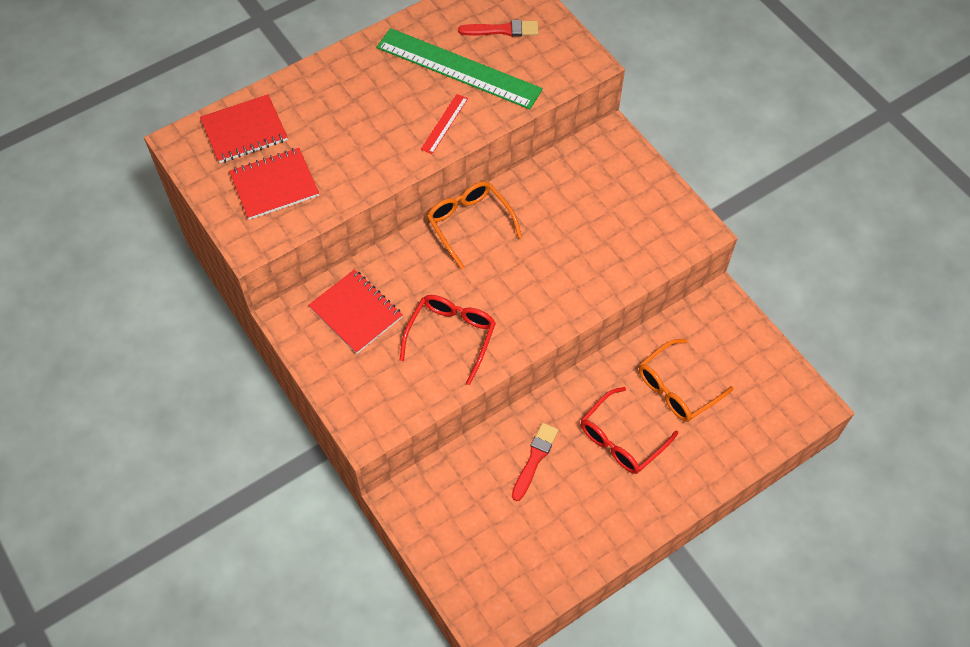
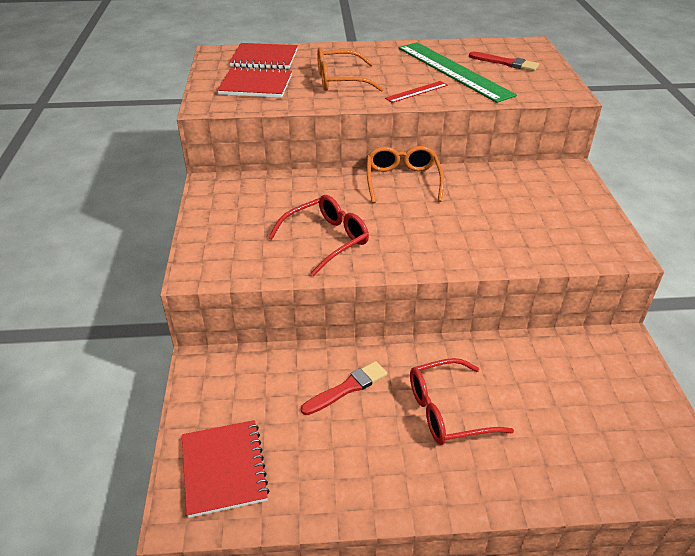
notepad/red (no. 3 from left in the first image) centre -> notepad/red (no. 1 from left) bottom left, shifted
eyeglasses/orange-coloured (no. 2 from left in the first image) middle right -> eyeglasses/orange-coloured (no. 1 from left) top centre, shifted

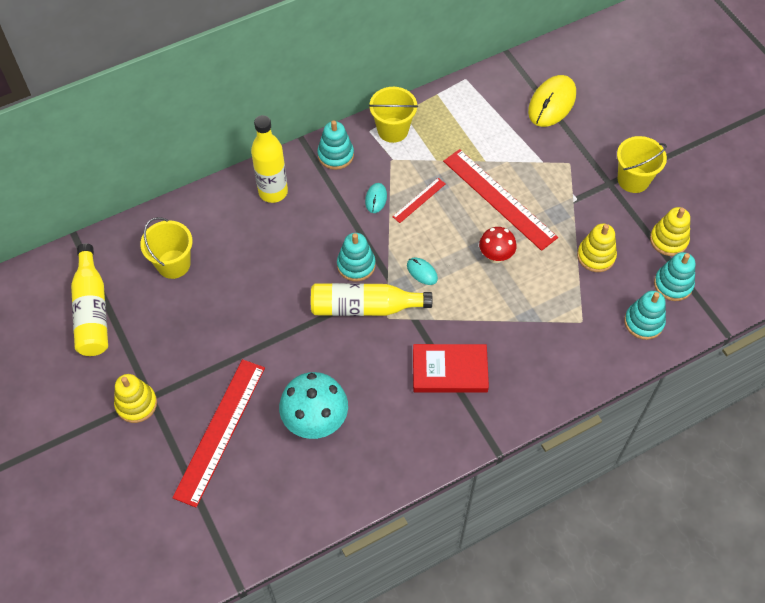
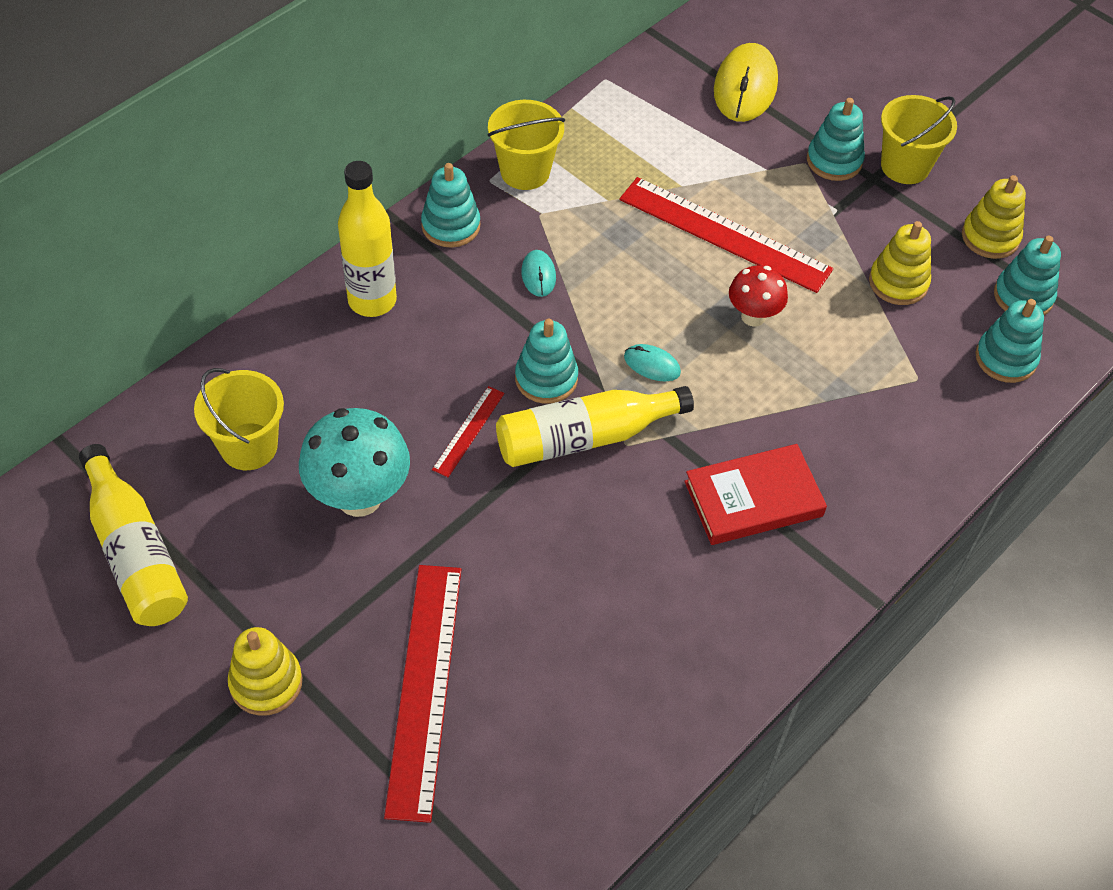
none -> stacking rings/aqua (no. 3 from left) top right
fungus/aqua bottom centre -> fungus/aqua middle left, shifted
measuring stick/red (no. 2 from left) top centre -> measuring stick/red (no. 2 from left) centre, shifted

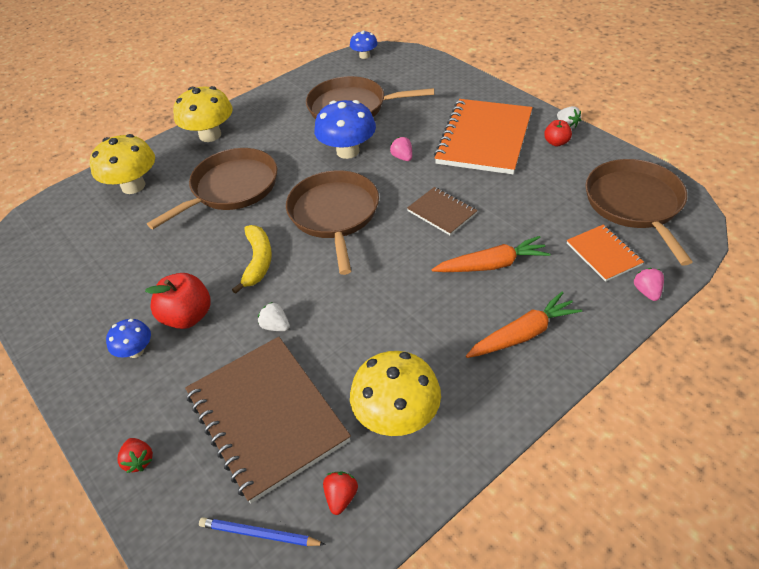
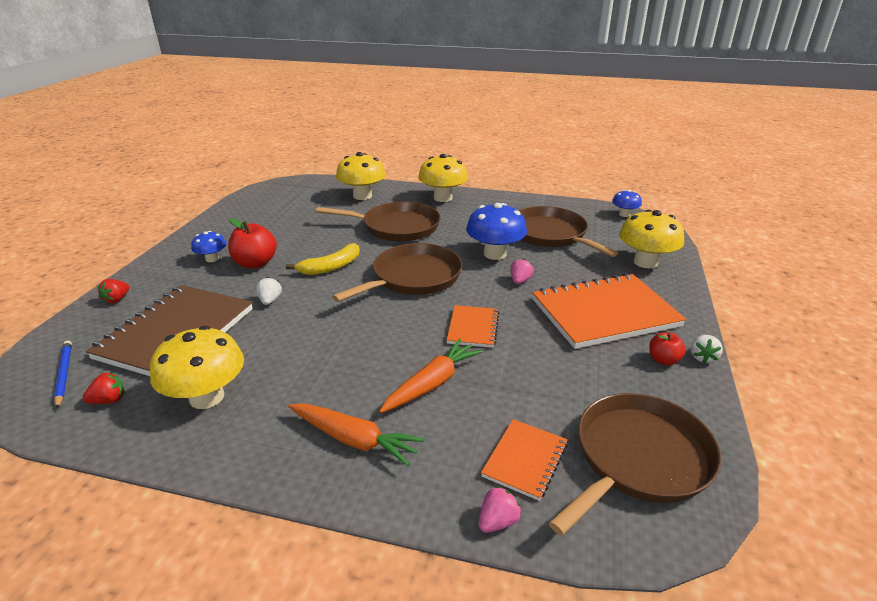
none -> fungus/golden (no. 4 from left) middle right
notepad/brown (no. 2 from left) centre -> notepad/orange-coloured (no. 1 from left) centre
root vegetable/orange-coloured (no. 1 from left in the first image) centre -> root vegetable/orange-coloured (no. 2 from left) centre, 90 degrees counterclockwise

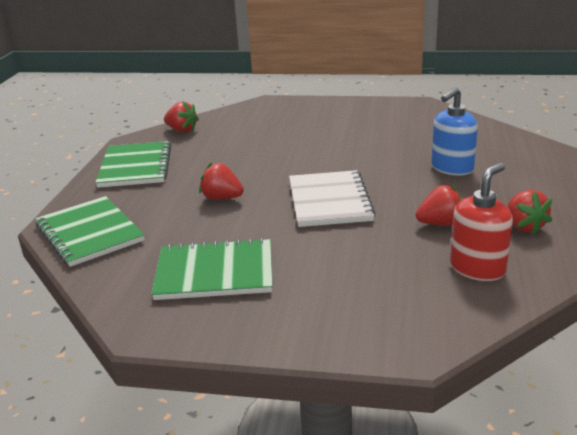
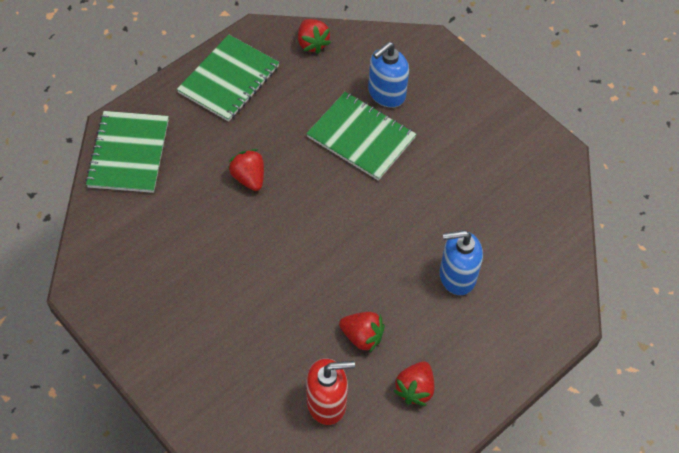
notepad/pure white centre -> none
none -> soap dispenser/cobalt (no. 1 from left) top centre
notepad/emerald (no. 3 from left) centre -> notepad/emerald (no. 3 from left) top centre, shifted

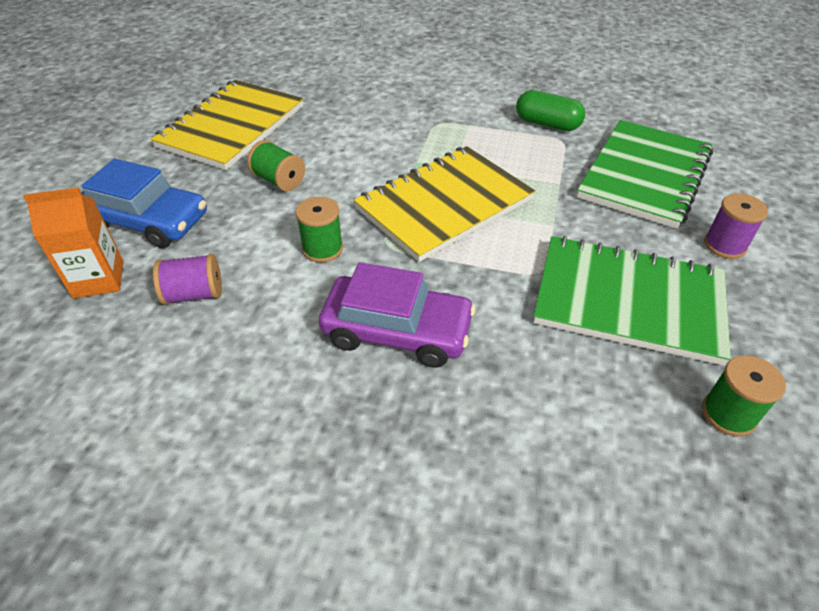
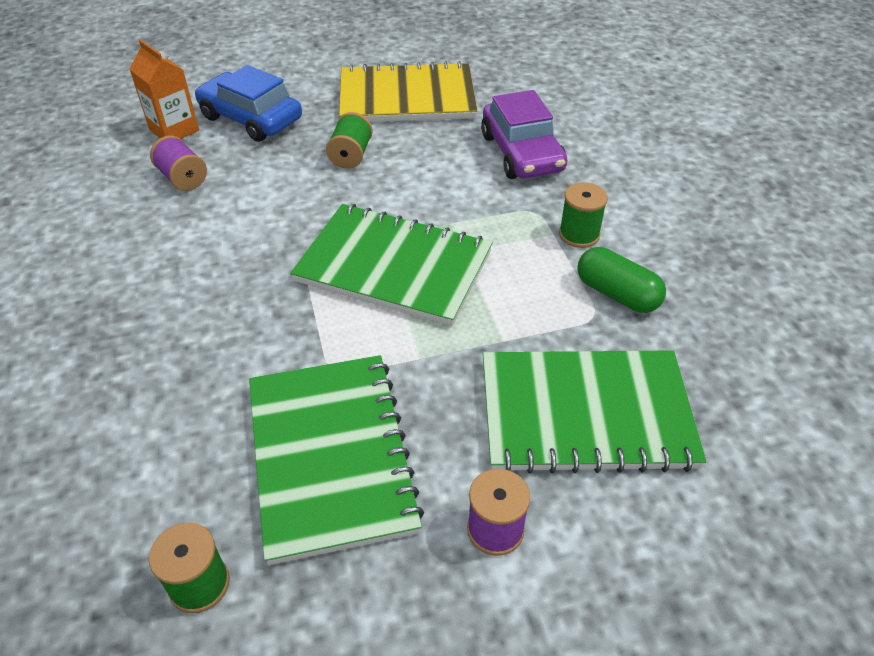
bobbin/emerald (no. 2 from left in the first image) centre -> bobbin/emerald (no. 3 from left) top right, shifted
automobile/purple centre -> automobile/purple top centre, shifted
notepad/golden (no. 2 from left) centre -> notepad/emerald (no. 2 from left) centre
automobile/cobalt top left, 135 degrees clockwise
pill shape/emerald top right -> pill shape/emerald middle right, 45 degrees counterclockwise

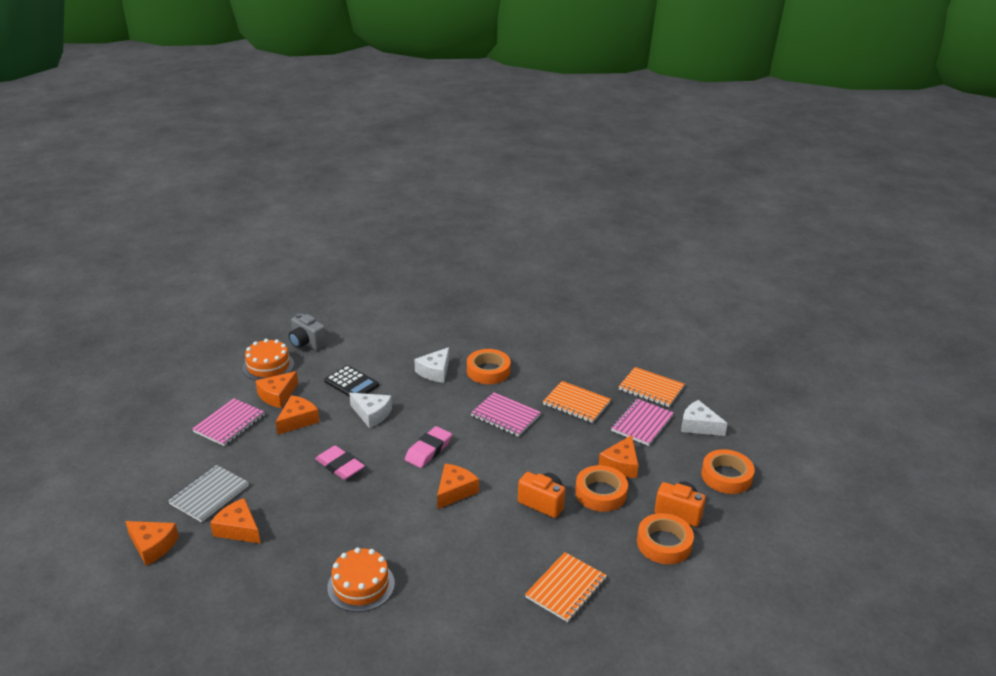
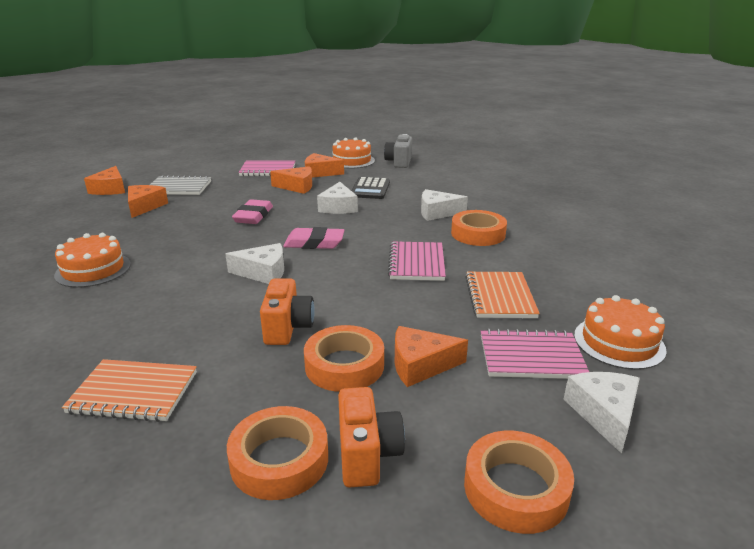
notepad/orange-coloured (no. 3 from left) centre -> gateau/orange-coloured (no. 3 from left) middle right
piece of cheese/orange-coloured (no. 5 from left) bottom centre -> piece of cheese/pure white (no. 1 from left) centre

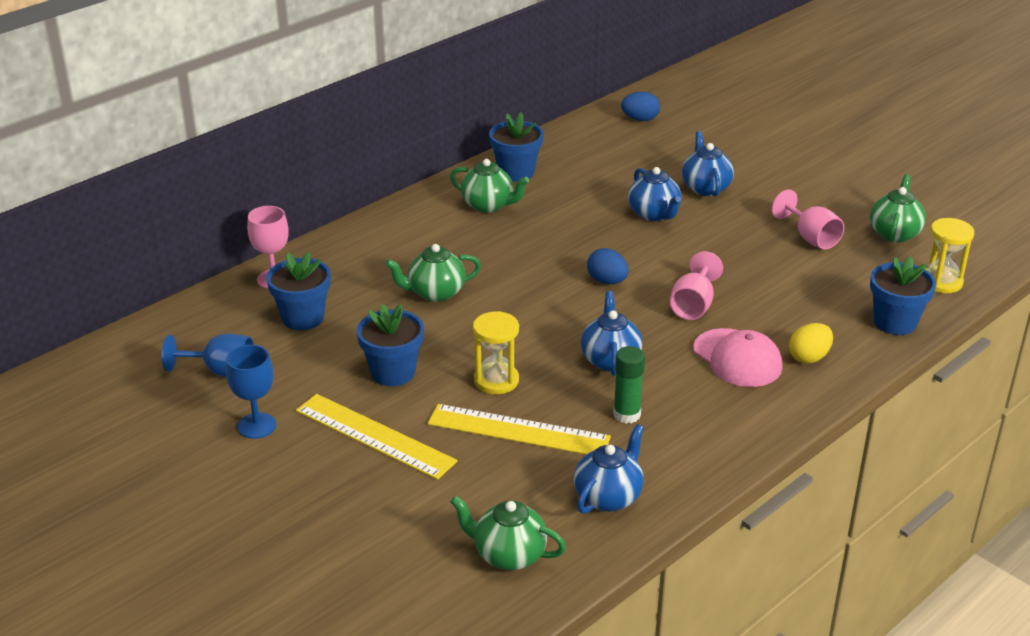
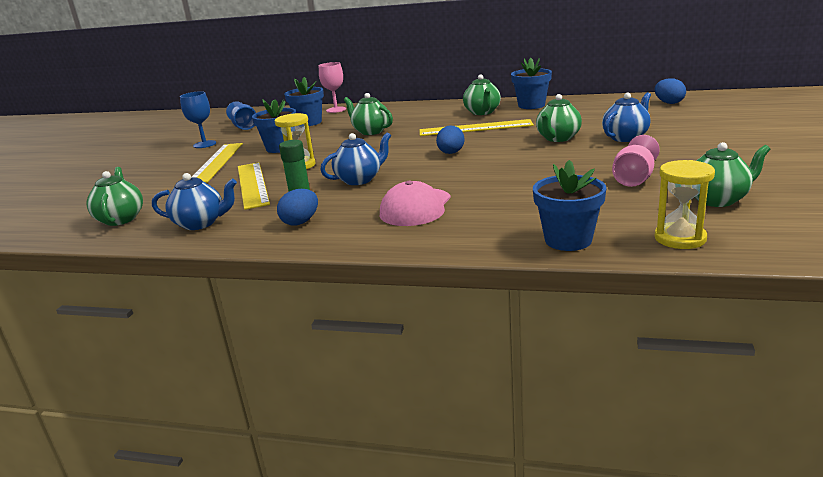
chalice/pink (no. 2 from left) middle right -> none
toy egg/golden middle right -> none
none -> toy egg/cobalt (no. 1 from left) centre
none -> measuring stick/golden (no. 3 from left) top centre
china teapot/cobalt (no. 3 from left) top centre -> china teapot/emerald (no. 4 from left) top right

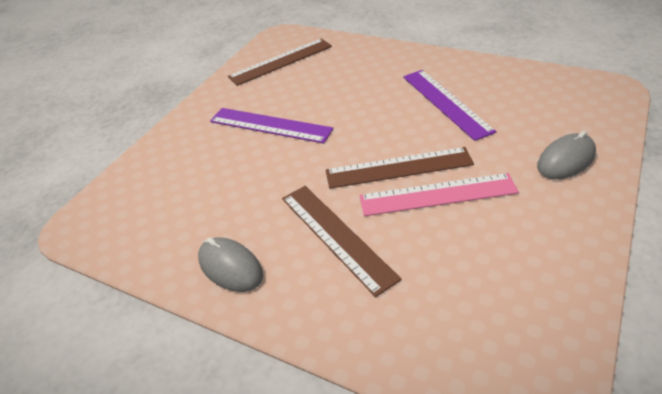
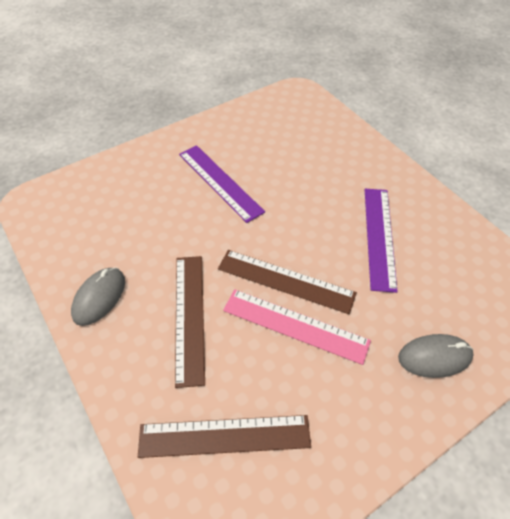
measuring stick/brown (no. 1 from left in the first image) top centre -> measuring stick/brown (no. 2 from left) bottom centre, shifted
PC mouse/ash-grey (no. 1 from left) bottom centre -> PC mouse/ash-grey (no. 1 from left) middle left, 45 degrees clockwise

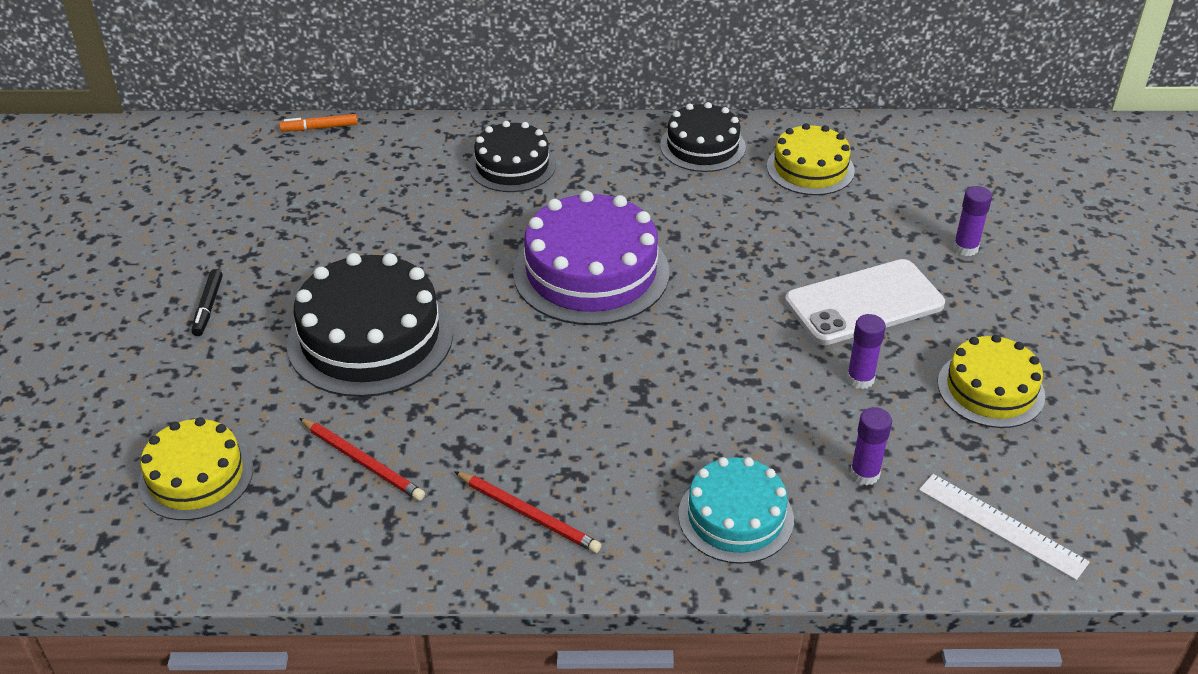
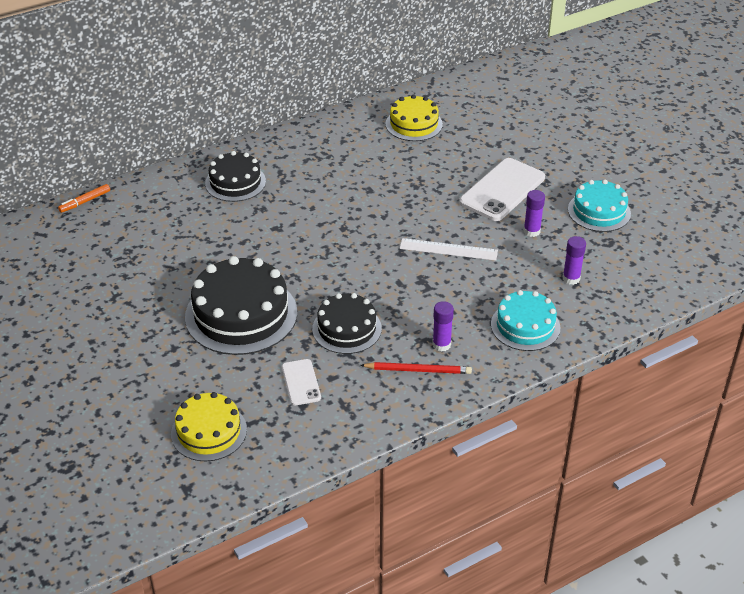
marker/black middle left -> none
gateau/purple centre -> none
gateau/black (no. 3 from left) top centre -> gateau/black (no. 3 from left) centre, shifted
measuring stick/pure white bottom right -> measuring stick/pure white centre, shifted
glue stick/purple (no. 3 from left in the first image) top right -> glue stick/purple (no. 1 from left) centre, shifted
lead pencil/red (no. 1 from left) bottom left -> mobile phone/pure white (no. 1 from left) centre
gateau/golden (no. 3 from left) middle right -> gateau/aqua (no. 2 from left) middle right

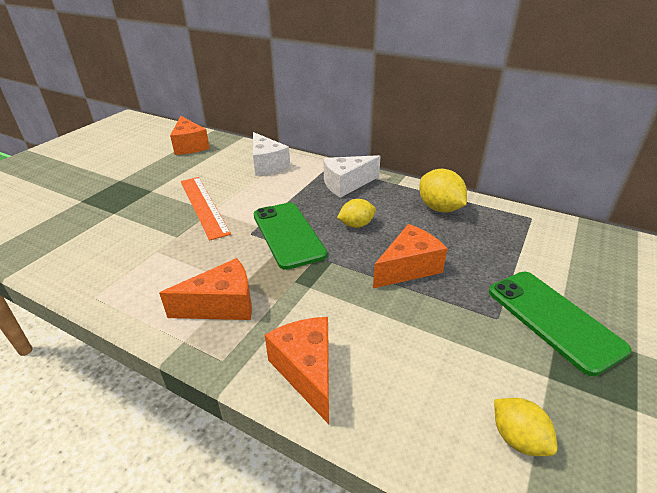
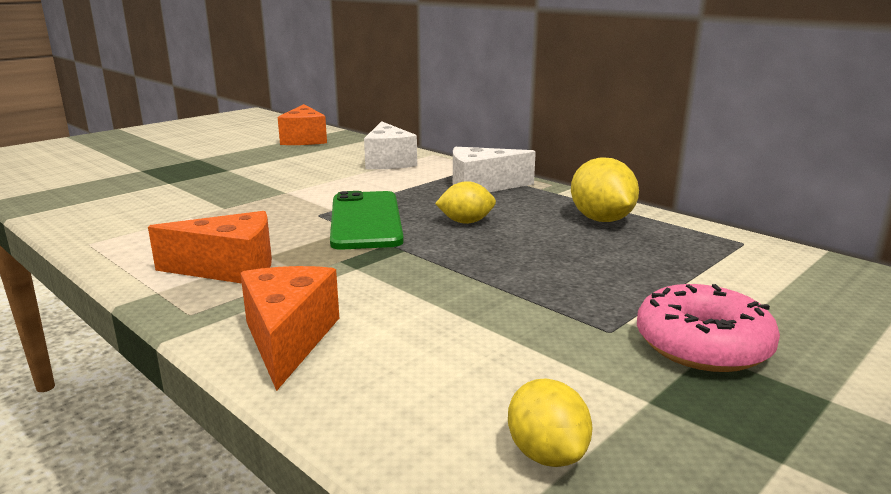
measuring stick/orange-coloured middle left -> none
piece of cheese/orange-coloured (no. 4 from left) centre -> none
mobile phone/emerald (no. 2 from left) middle right -> glazed donut/pink middle right

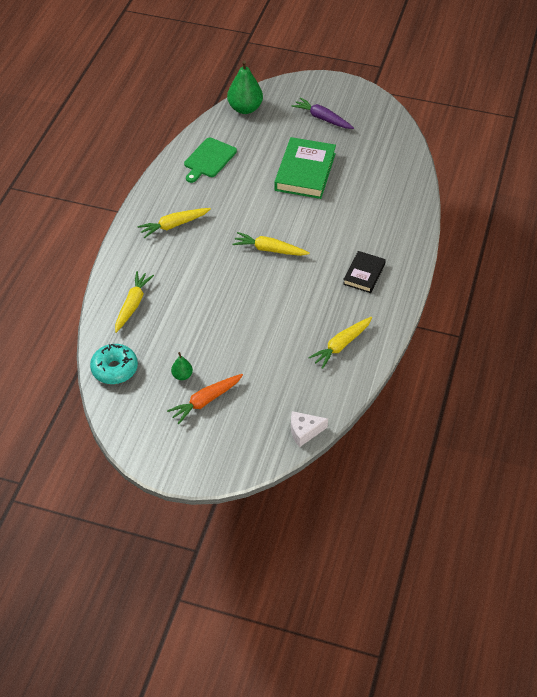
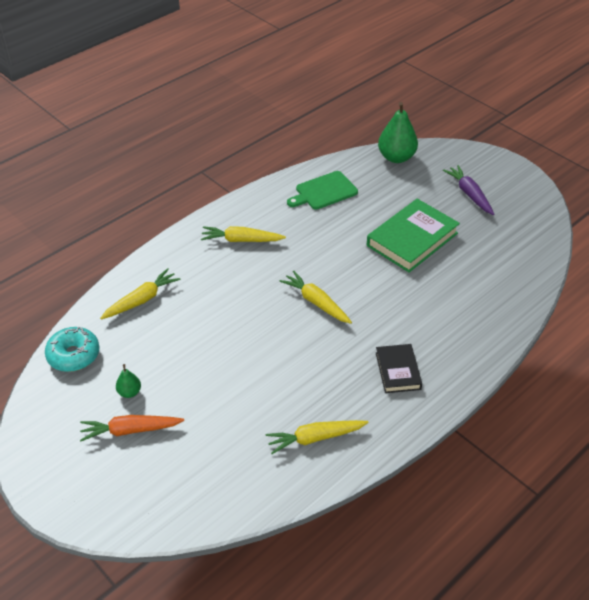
piece of cheese/pure white centre -> none
hardback/black middle right, 60 degrees counterclockwise

